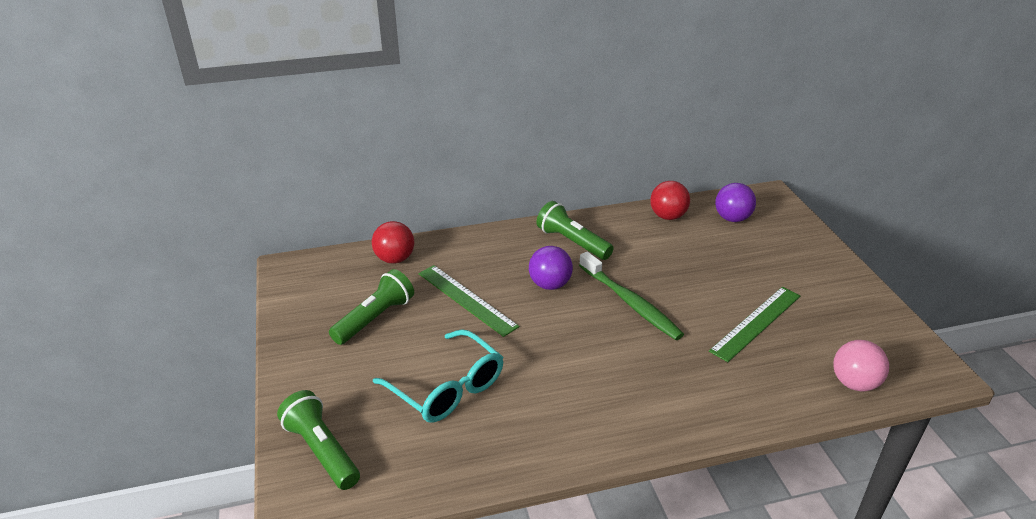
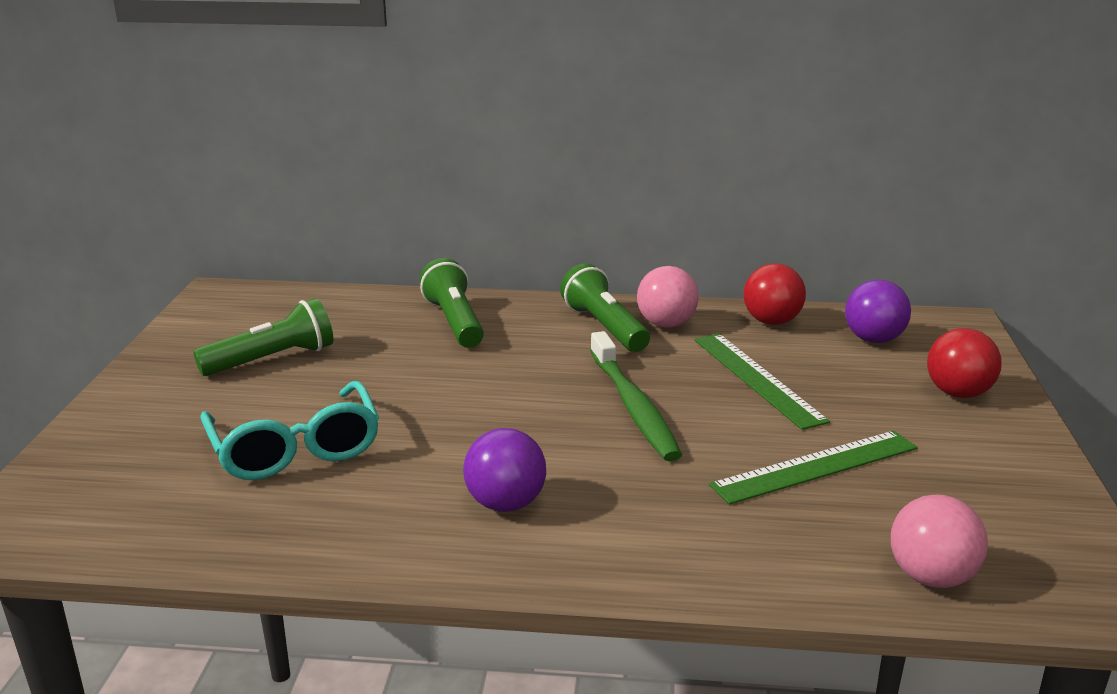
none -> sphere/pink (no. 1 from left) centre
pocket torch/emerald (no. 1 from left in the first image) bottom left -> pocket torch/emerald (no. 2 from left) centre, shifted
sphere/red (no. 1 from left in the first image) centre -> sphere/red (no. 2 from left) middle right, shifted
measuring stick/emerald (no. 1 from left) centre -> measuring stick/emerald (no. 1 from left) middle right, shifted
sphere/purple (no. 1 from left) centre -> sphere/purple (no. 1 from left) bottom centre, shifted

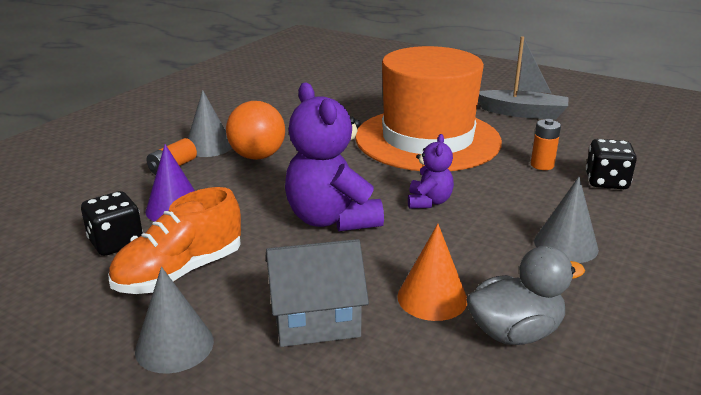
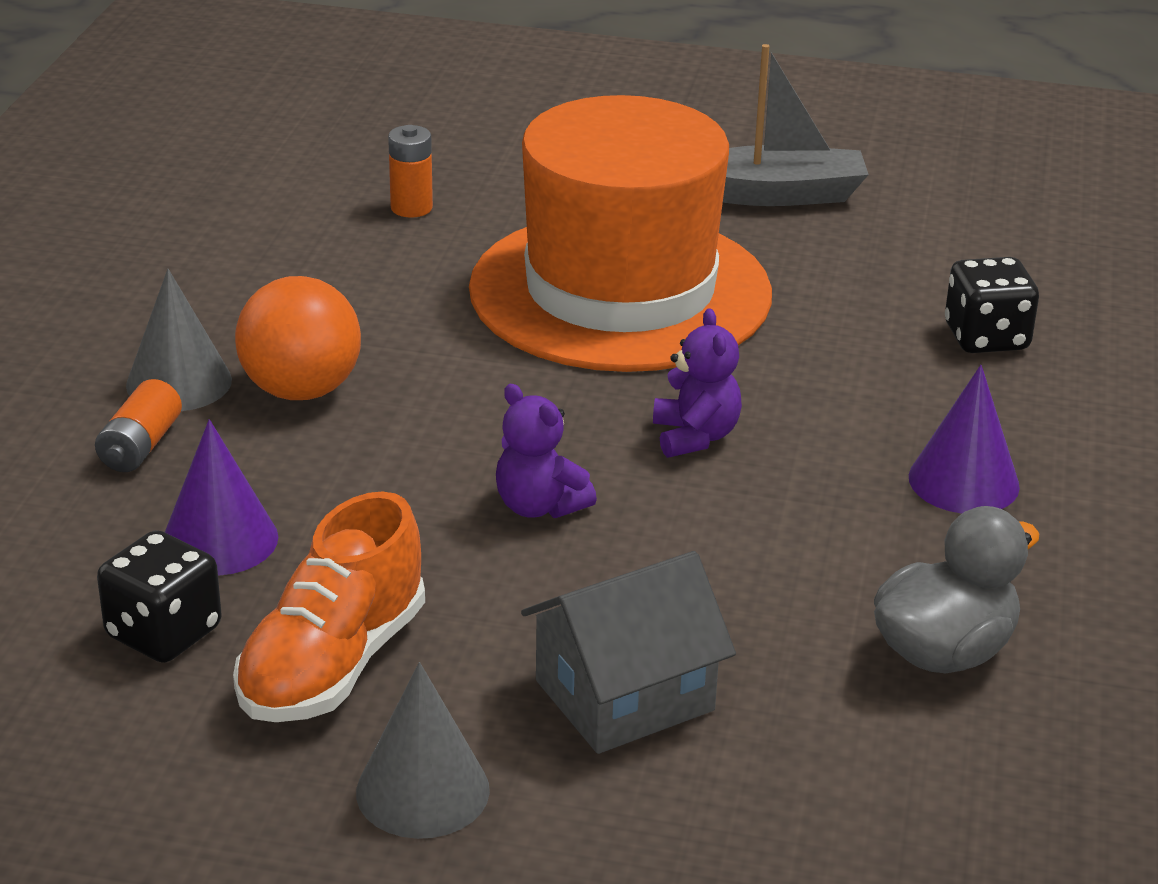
solid cone/orange-coloured bottom centre -> none
battery/orange-coloured (no. 2 from left) middle right -> battery/orange-coloured (no. 2 from left) top centre, shifted
solid cone/ash-grey (no. 3 from left) middle right -> solid cone/purple (no. 2 from left) middle right
stuffed bear/purple (no. 1 from left) centre, x0.52

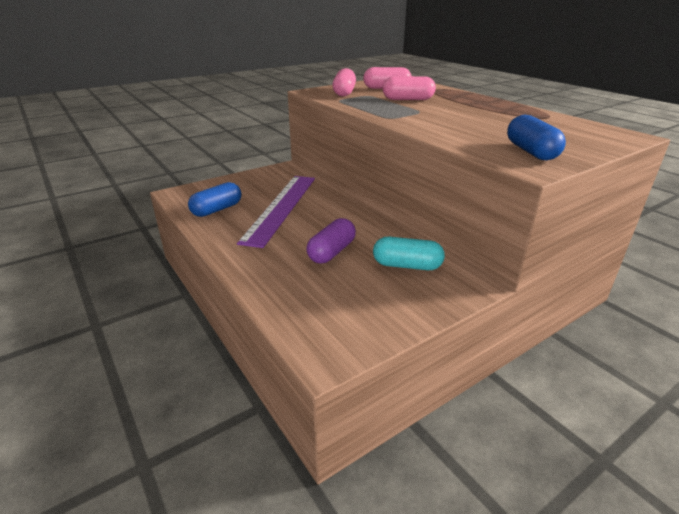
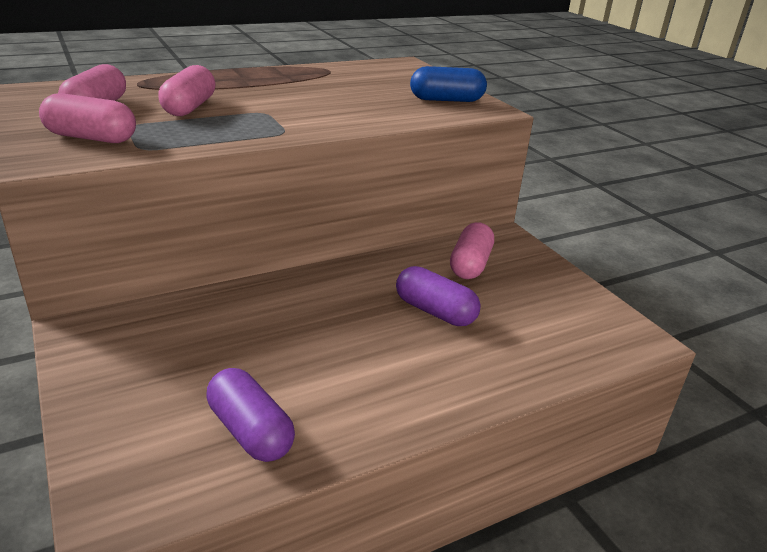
measuring stick/purple centre -> none
pill shape/cobalt (no. 1 from left) middle left -> pill shape/purple (no. 1 from left) bottom left
pill shape/aqua centre -> pill shape/pink (no. 4 from left) centre

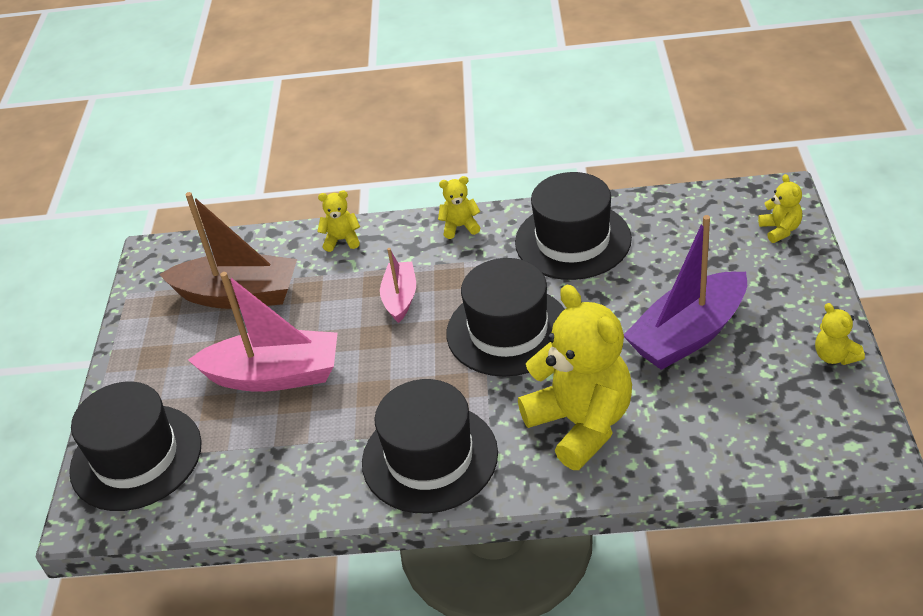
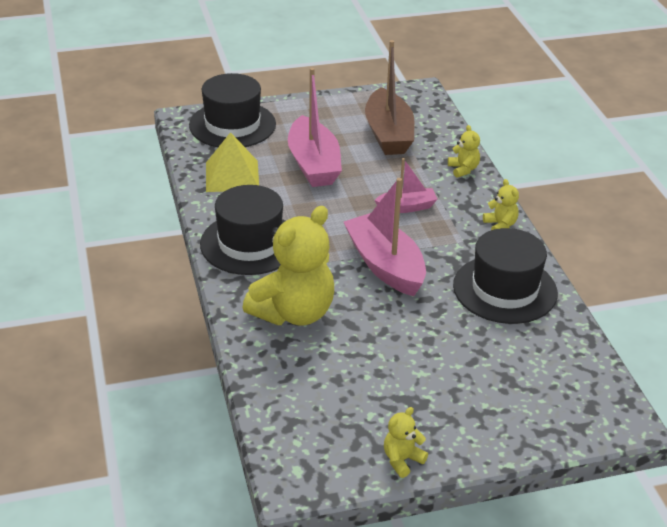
sailboat/purple middle right -> none
stuffed bear/golden (no. 4 from left) middle right -> none
none -> pyramid shape/golden top centre
hat/black (no. 3 from left) centre -> sailboat/pink (no. 2 from left) centre

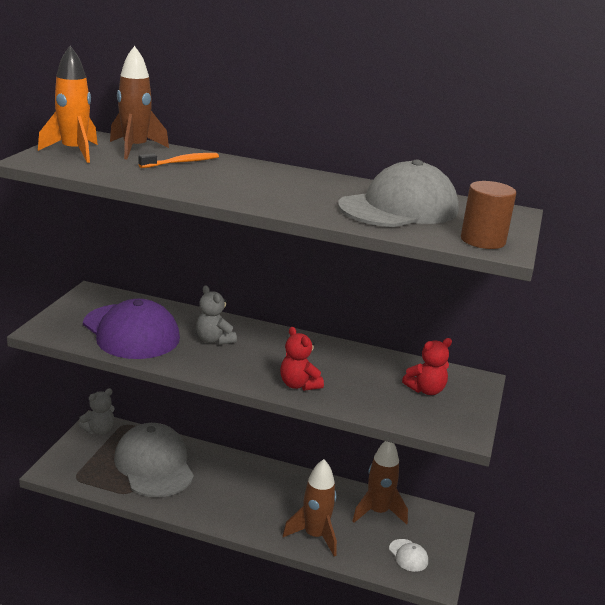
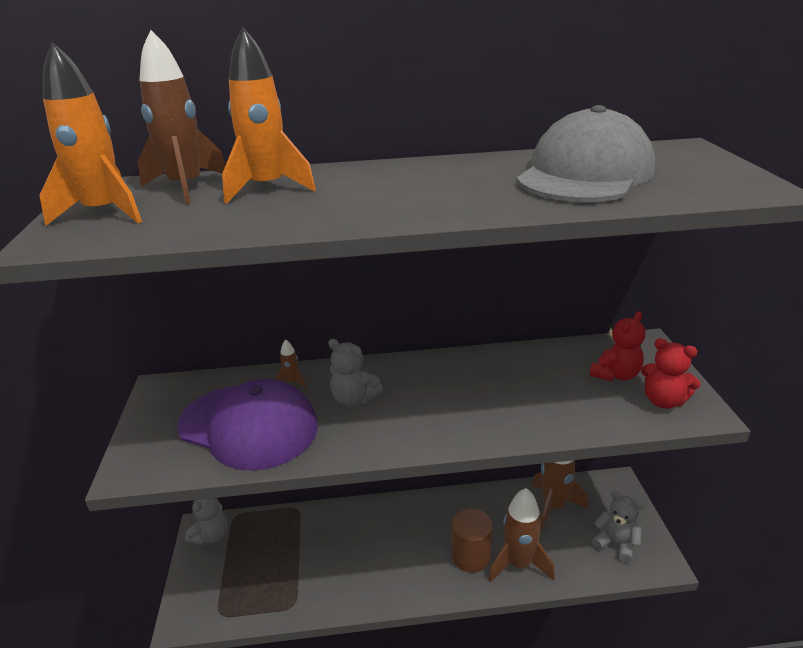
baseball cap/ash-grey (no. 1 from left) bottom left -> none
none -> rocket/brown (no. 2 from left) centre
stuffed bear/red (no. 1 from left in the first image) centre -> stuffed bear/red (no. 2 from left) middle right, shifted
cylinder shape/brown middle right -> cylinder shape/brown bottom centre, shifted
dental brush/orange-coloured top left -> rocket/orange-coloured (no. 2 from left) top centre
baseball cap/pure white bottom right -> stuffed bear/ash-grey (no. 3 from left) bottom right

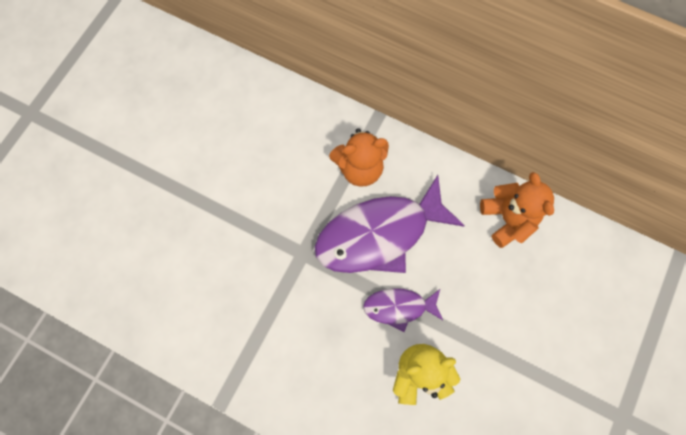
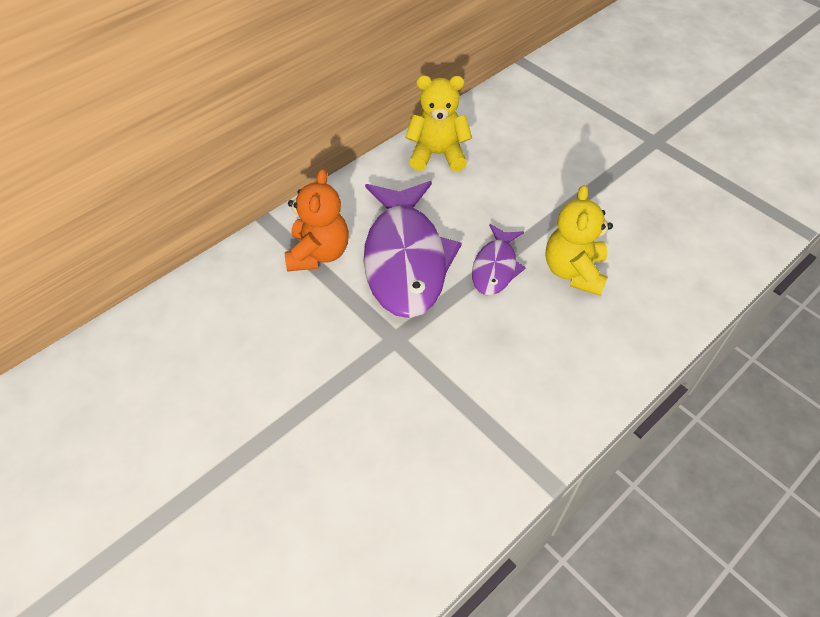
stuffed bear/orange-coloured (no. 2 from left) middle right -> stuffed bear/golden (no. 1 from left) top centre

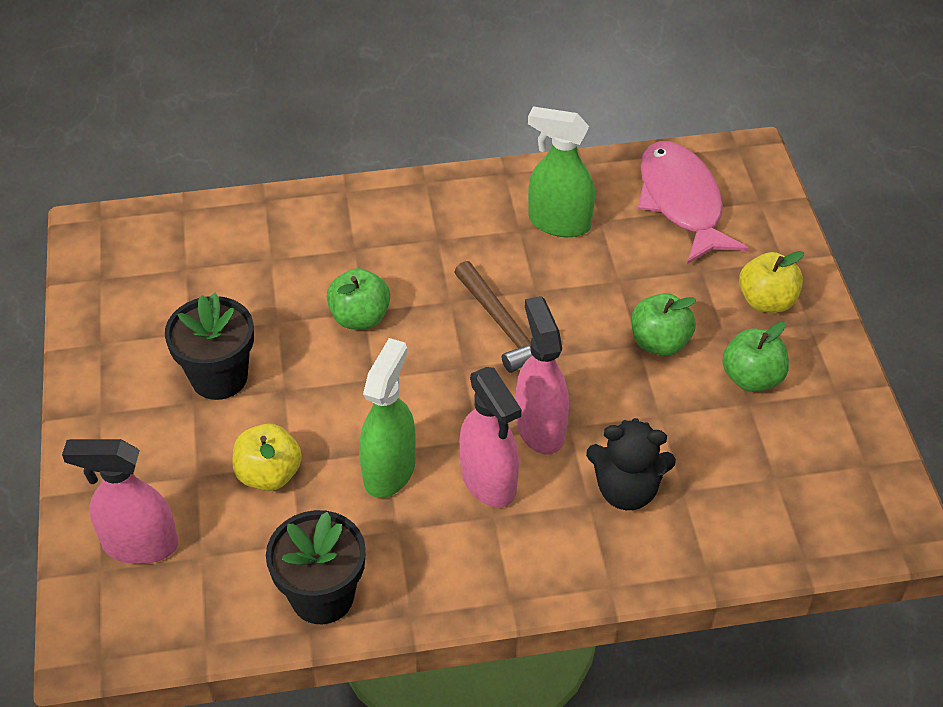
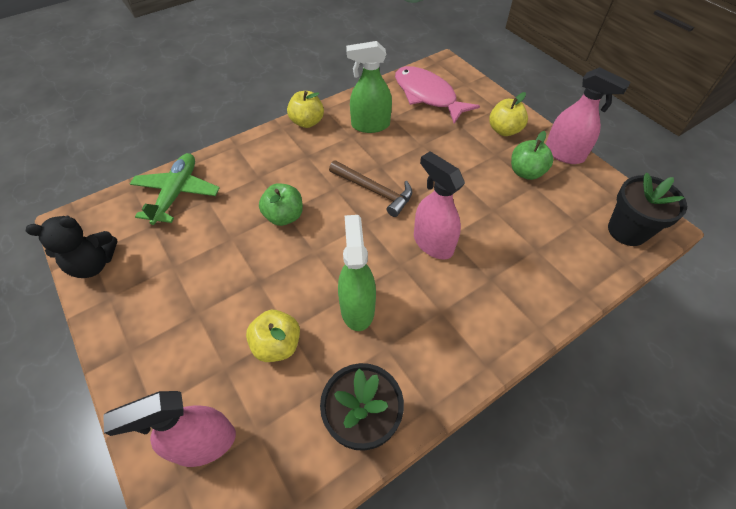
apple fruit/emerald (no. 2 from left) middle right -> none
none -> toy plane/emerald middle left
none -> apple fruit/golden (no. 2 from left) top centre
flower pot/black (no. 1 from left in the first image) middle left -> flower pot/black (no. 2 from left) middle right, shifted
spray cleaner/pink (no. 2 from left in the first image) centre -> spray cleaner/pink (no. 3 from left) top right, shifted
stuffed bear/black middle right -> stuffed bear/black middle left, shifted

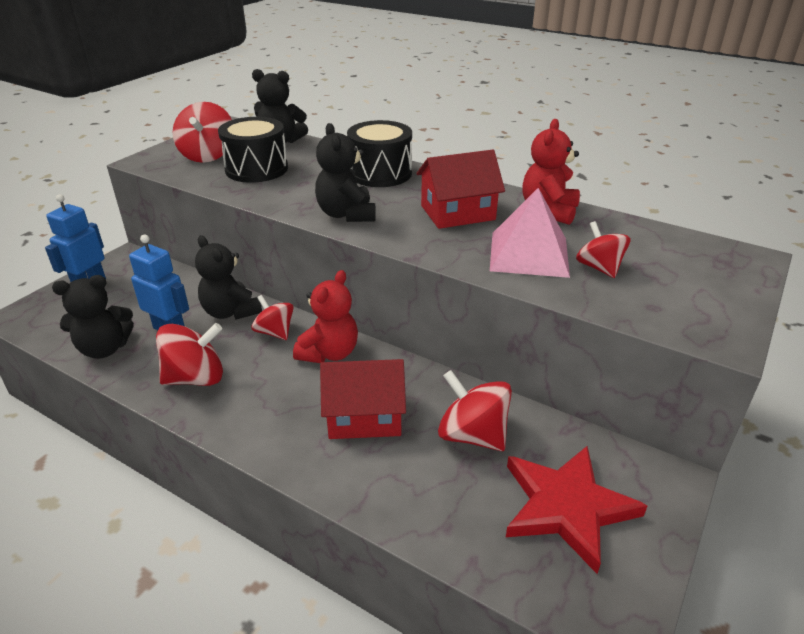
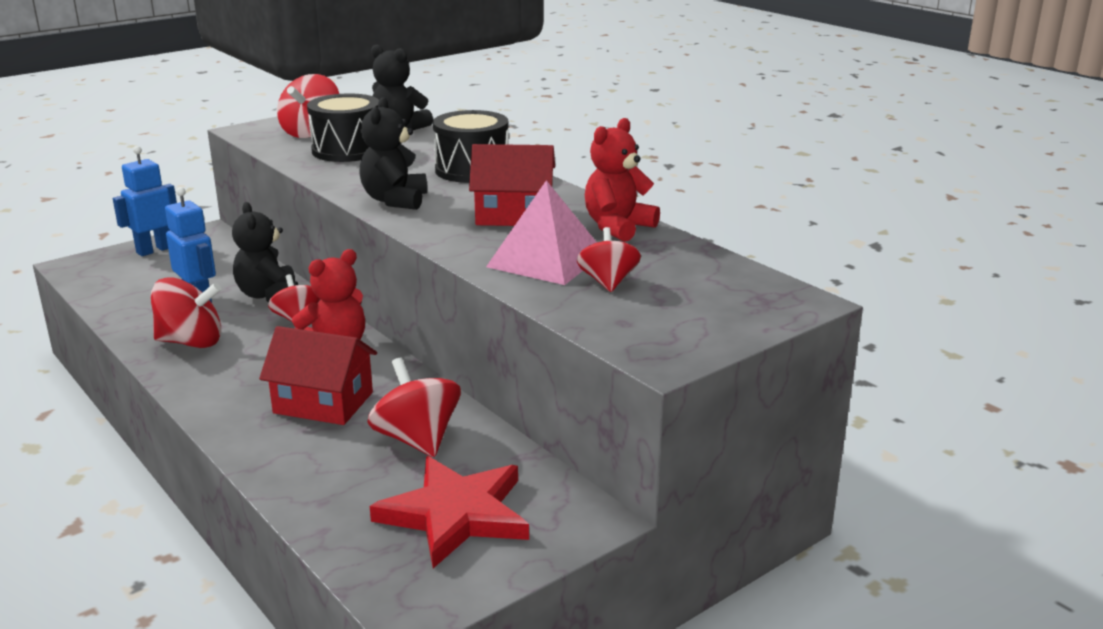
stuffed bear/black (no. 1 from left) middle left -> none

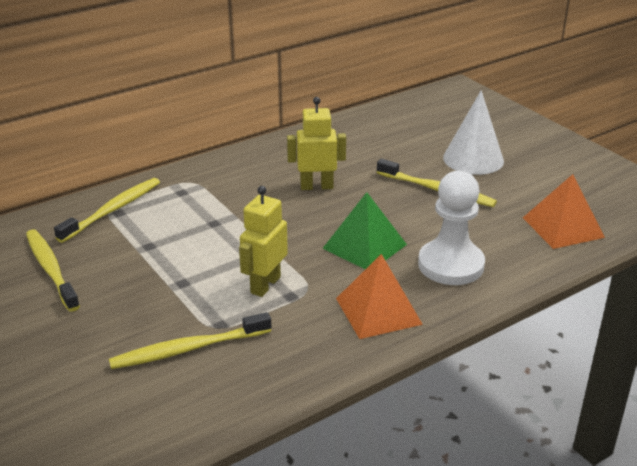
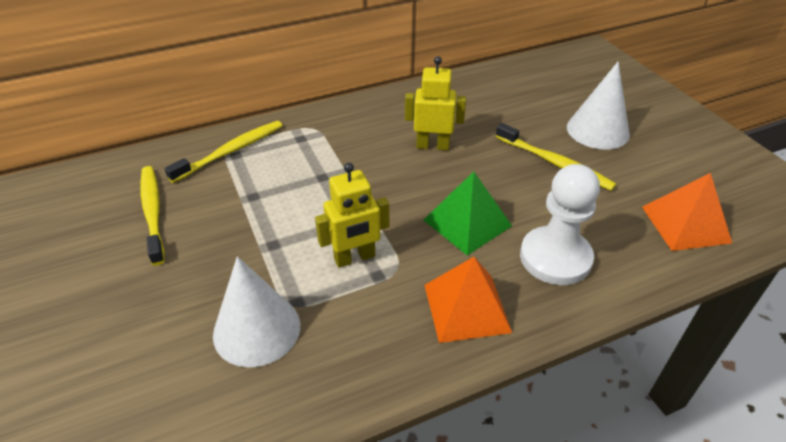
dental brush/golden (no. 3 from left) bottom left -> solid cone/pure white (no. 1 from left) bottom left
robot/golden (no. 1 from left) centre, 150 degrees counterclockwise

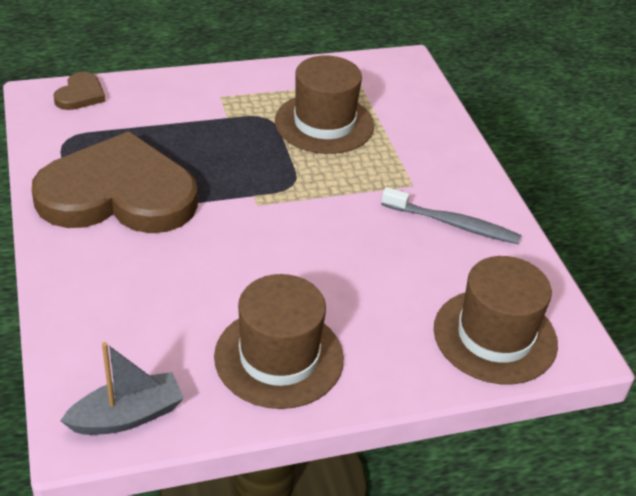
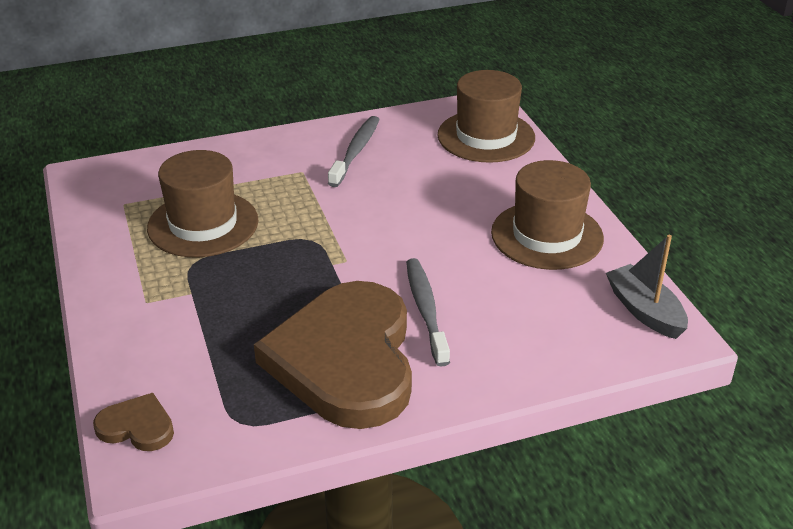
none -> dental brush/ash-grey (no. 2 from left) centre

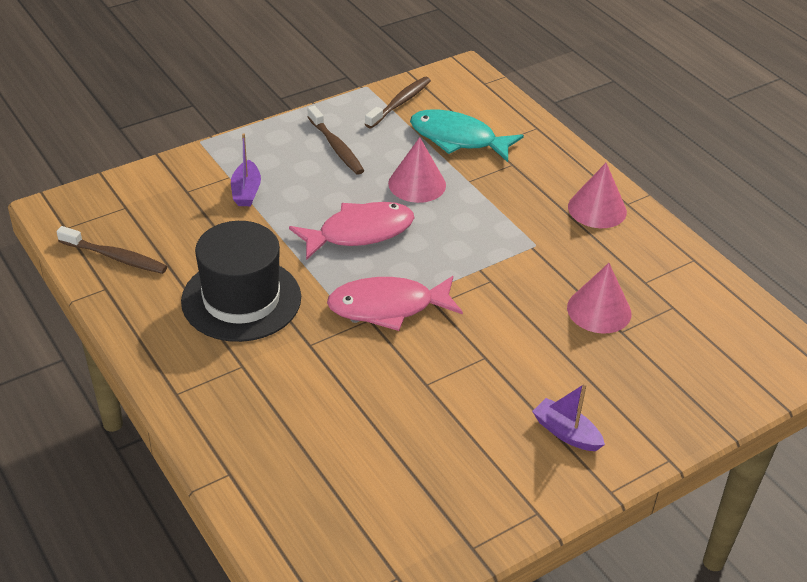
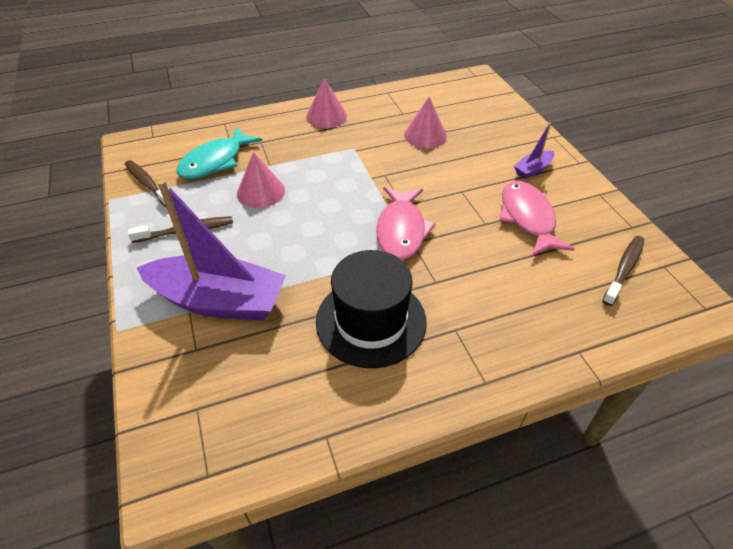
dental brush/brown (no. 1 from left in the first image) middle left -> dental brush/brown (no. 3 from left) middle right, shifted
fish/pink (no. 1 from left in the first image) centre -> fish/pink (no. 2 from left) middle right, shifted
sailboat/purple (no. 1 from left) top left -> sailboat/purple (no. 1 from left) middle left, x2.29

